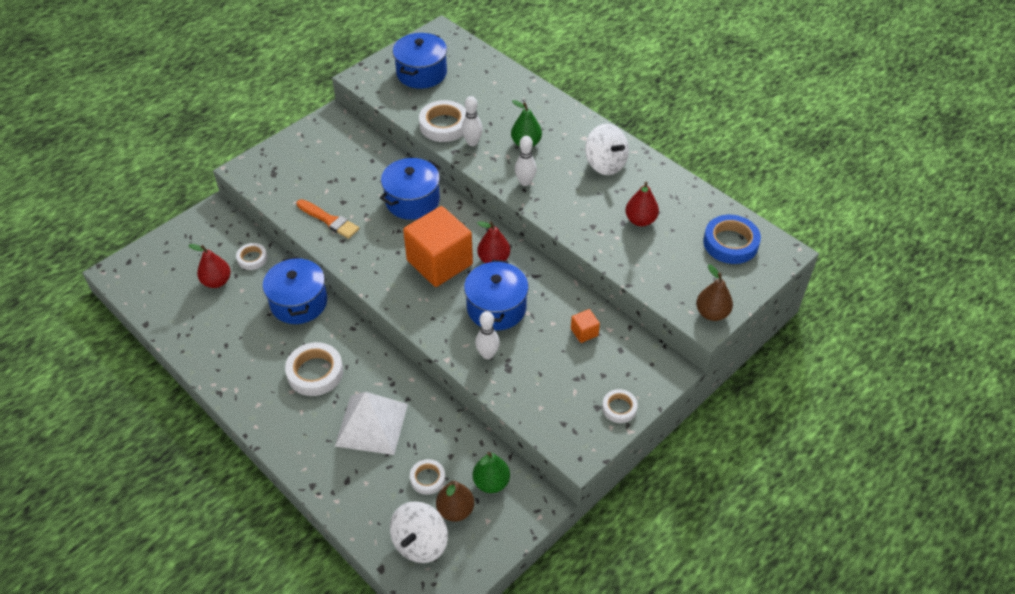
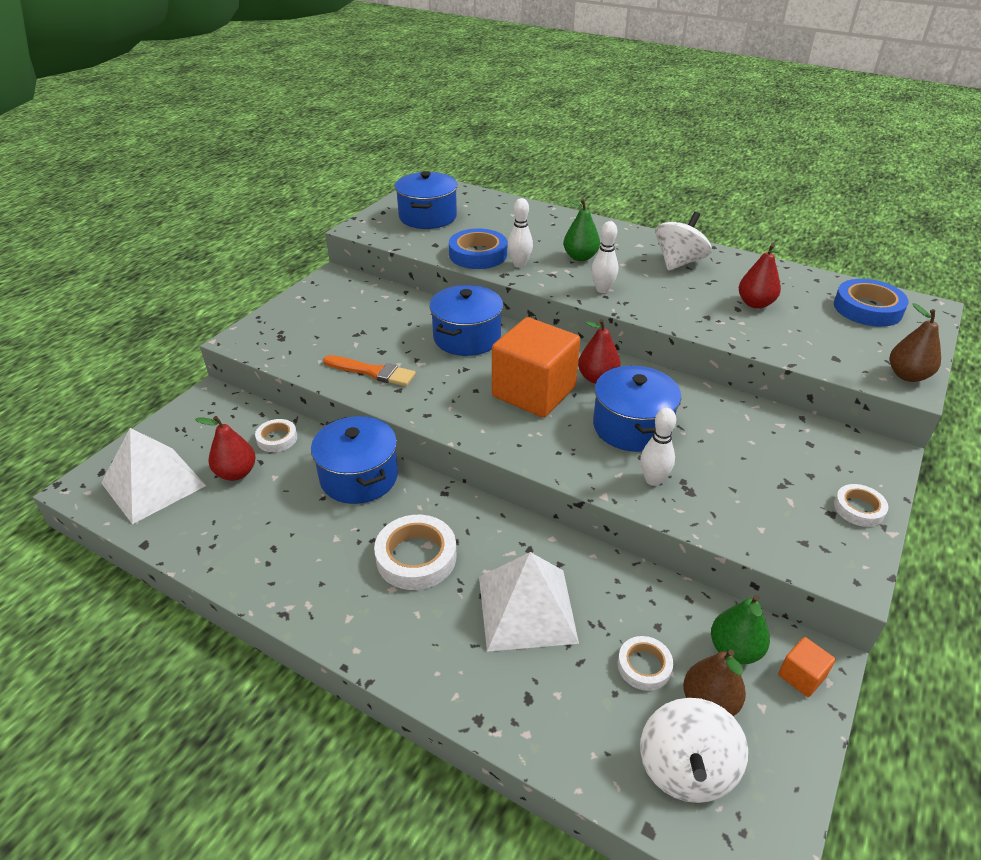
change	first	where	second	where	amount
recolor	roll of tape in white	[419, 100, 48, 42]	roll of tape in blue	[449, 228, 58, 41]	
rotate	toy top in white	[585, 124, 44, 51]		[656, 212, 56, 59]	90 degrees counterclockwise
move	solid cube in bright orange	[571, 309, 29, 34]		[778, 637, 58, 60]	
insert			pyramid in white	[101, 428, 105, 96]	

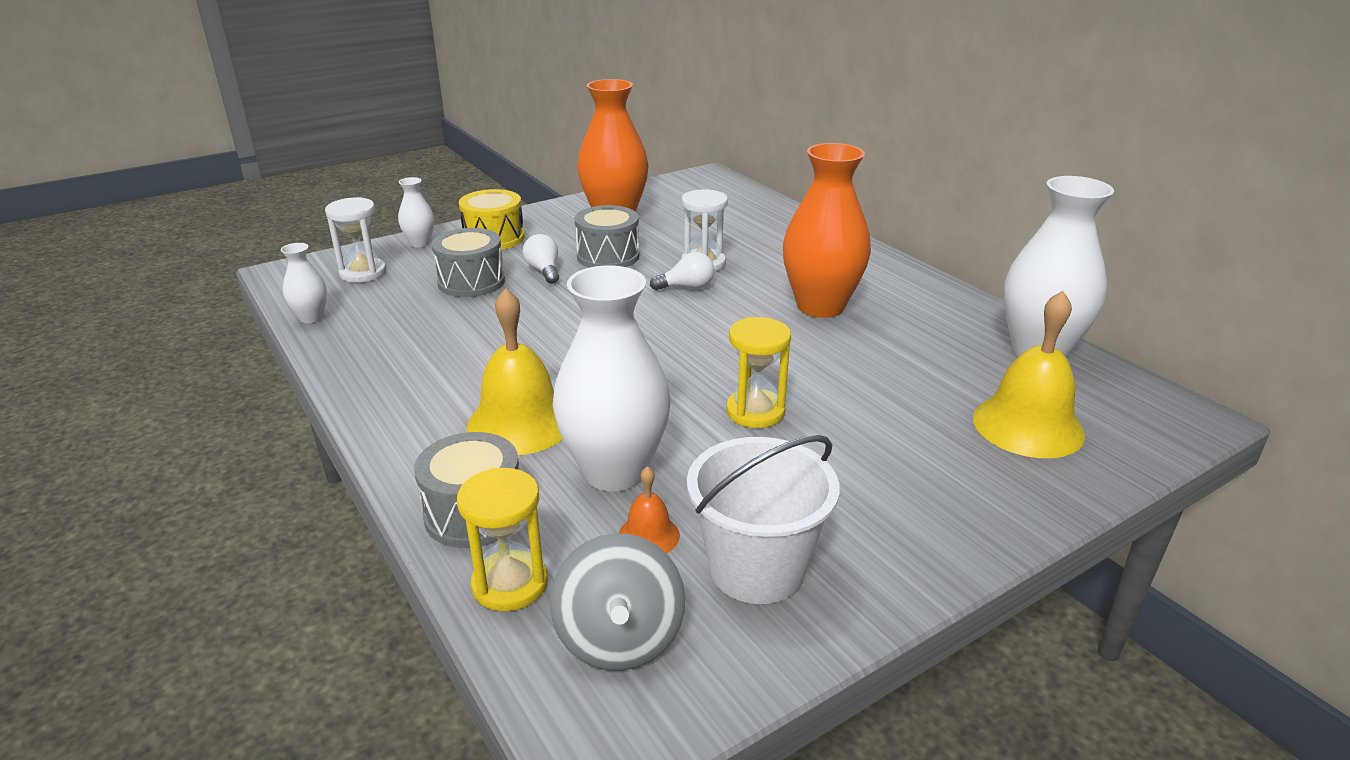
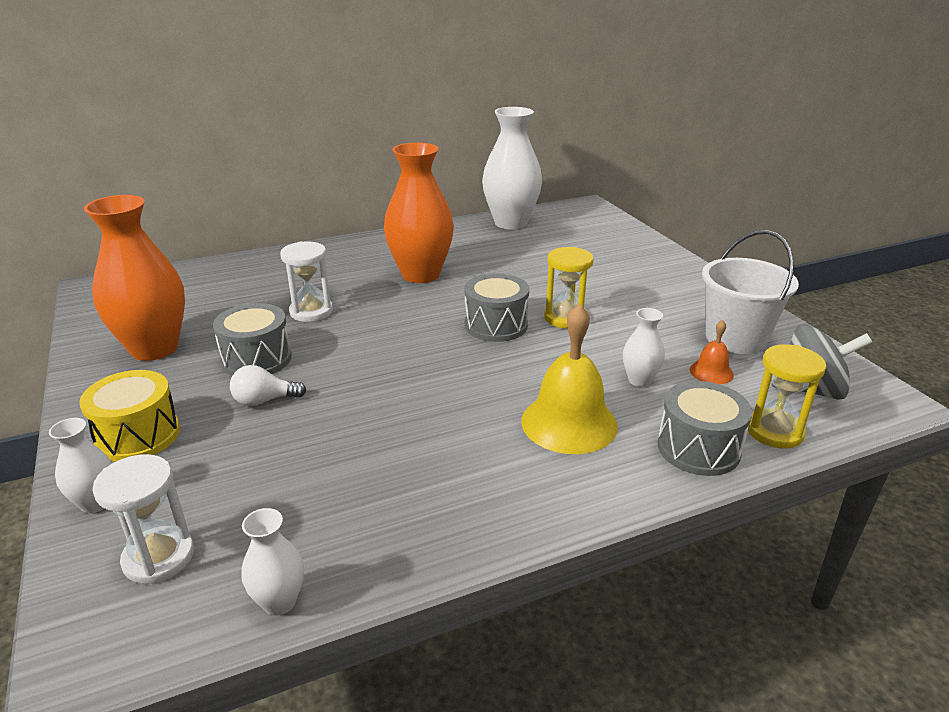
change	first	where	second	where	amount
move	snare drum in gray	[432, 228, 73, 69]		[465, 274, 64, 68]	
delete	light bulb in white	[650, 252, 64, 38]			
resize	vase in white	[553, 265, 117, 227]		[623, 308, 42, 79]	x0.47
delete	hand bell in golden	[973, 291, 112, 167]			

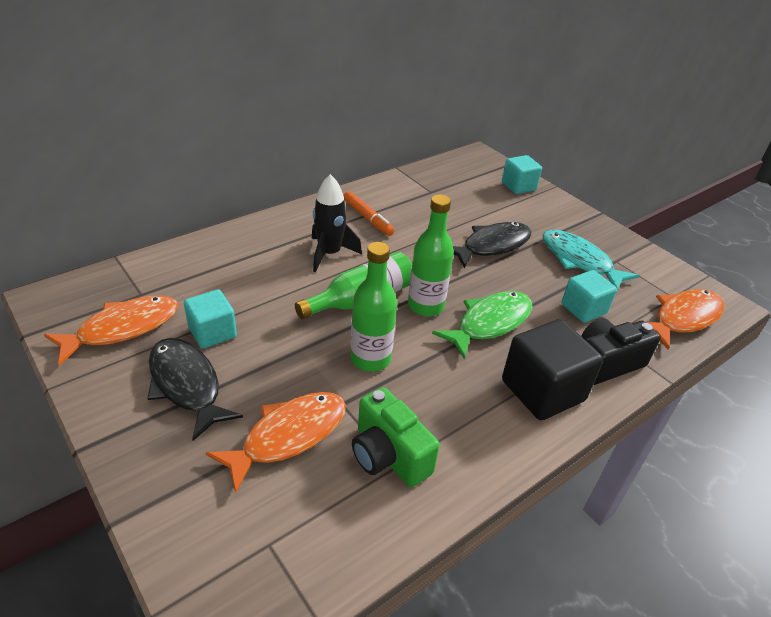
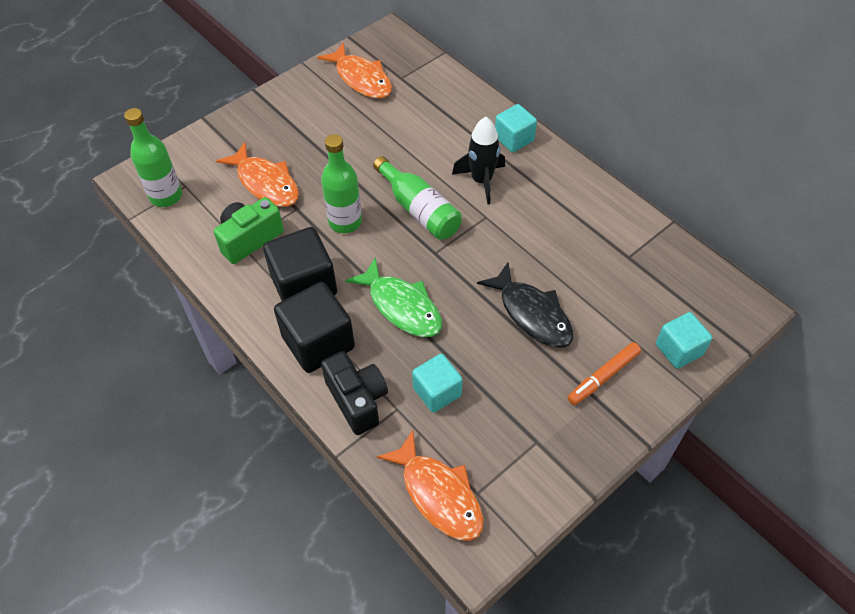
change	first	where	second	where	amount
move	marker in bright orange	[343, 191, 52, 45]		[567, 342, 74, 63]	
move	drink bottle in green	[408, 194, 46, 122]		[124, 108, 58, 99]	
delete	fish in teal	[542, 230, 98, 60]			
move	solid cube in teal	[184, 289, 53, 60]		[495, 104, 42, 49]	
delete	fish in jet-black	[147, 338, 96, 103]			
insert			solid cube in jet-black	[263, 227, 74, 74]	

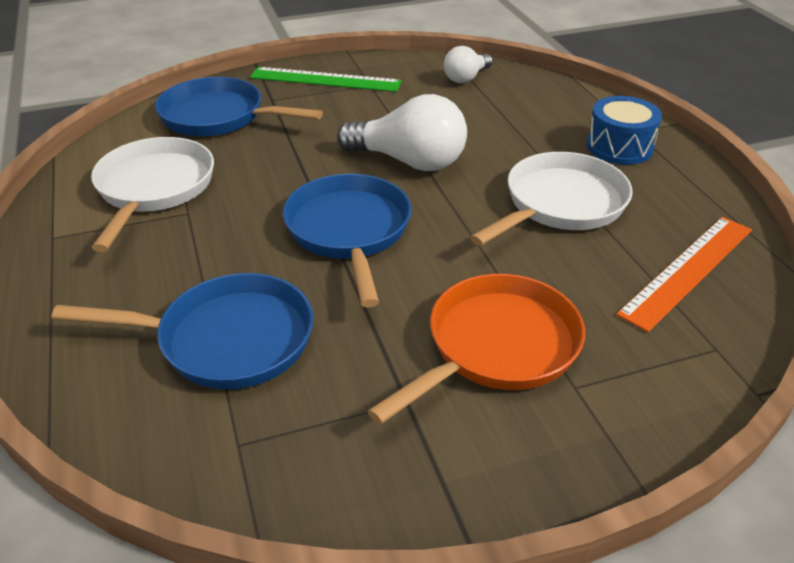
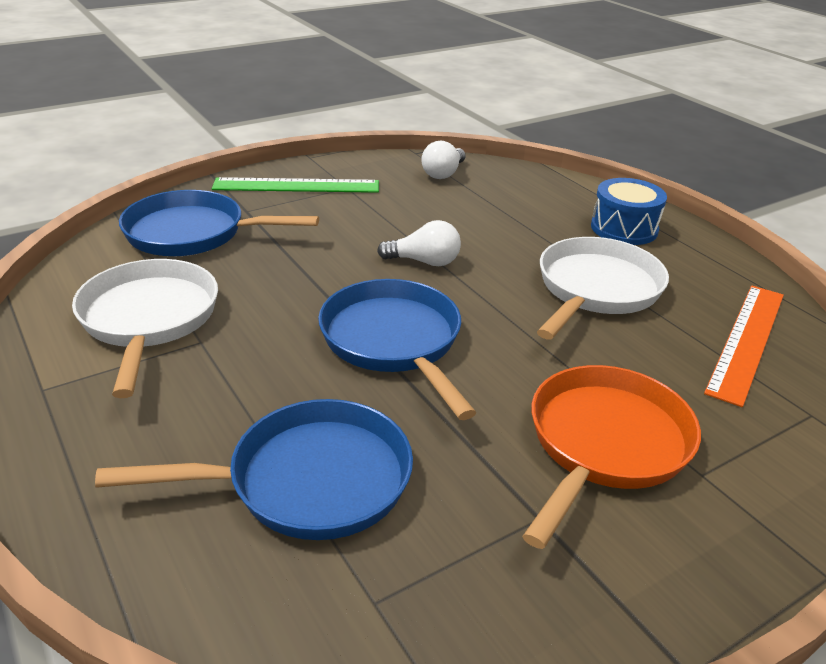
change	first	where	second	where	amount
resize	light bulb in white	[337, 94, 130, 77]		[377, 220, 84, 46]	x0.57

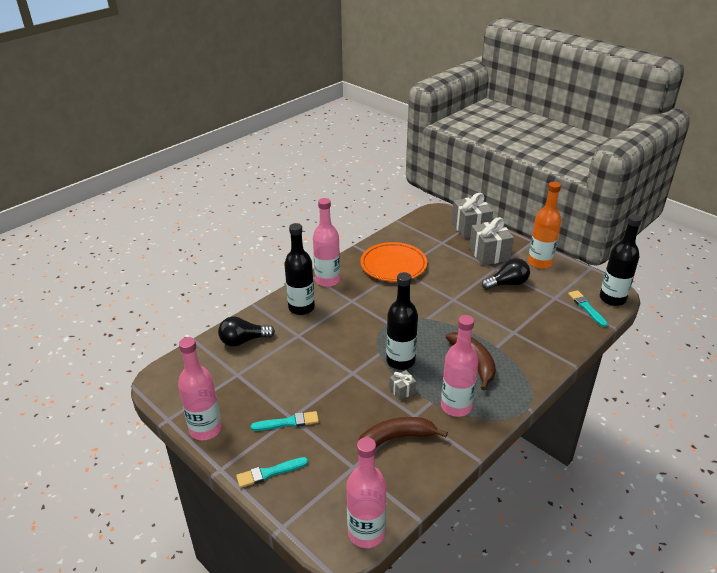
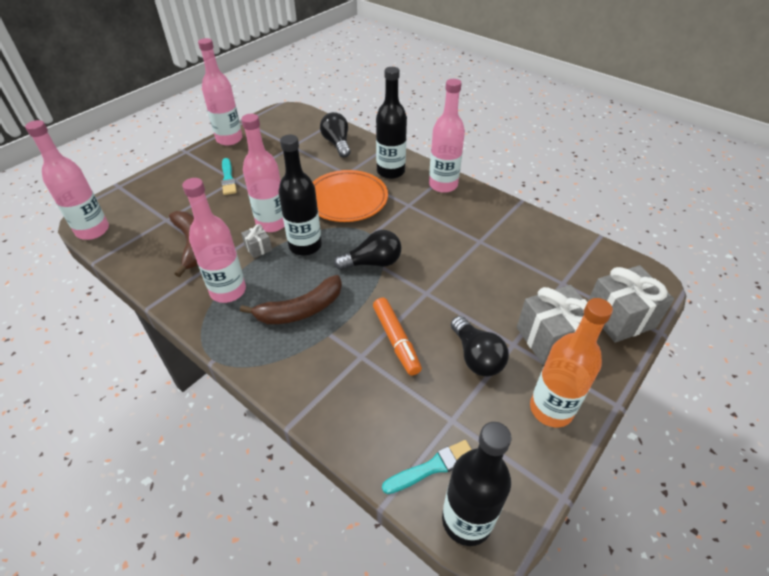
change	first	where	second	where	amount
move	plate in bright orange	[361, 242, 66, 40]		[313, 170, 75, 52]	
delete	brush in teal	[236, 457, 72, 31]			
insert			drink bottle in rosy	[241, 114, 44, 118]	
insert			light bulb in jet-black	[334, 230, 68, 40]	
insert			marker in bright orange	[373, 297, 49, 79]	

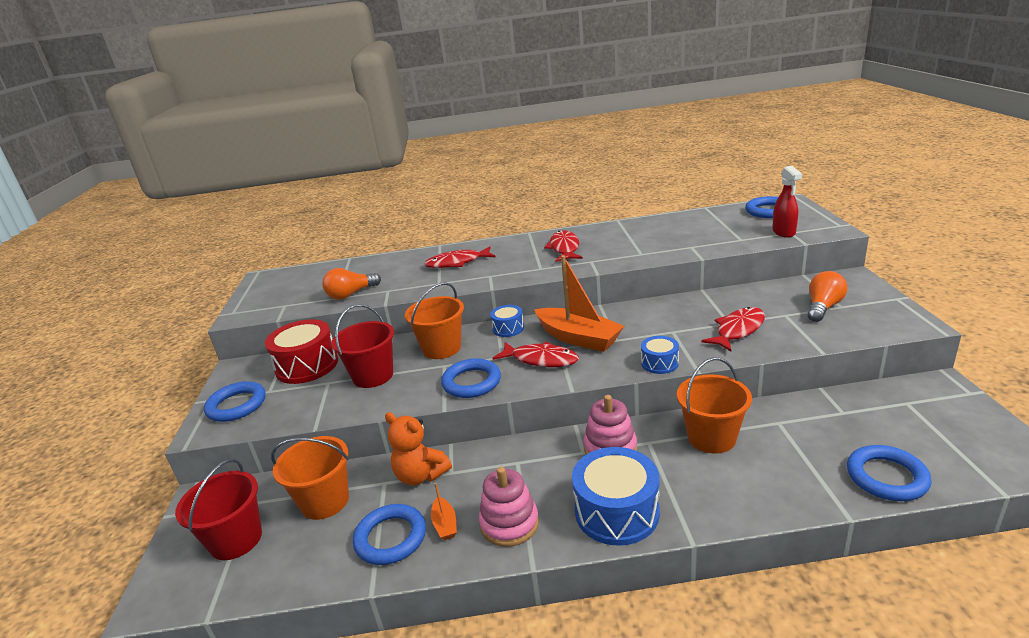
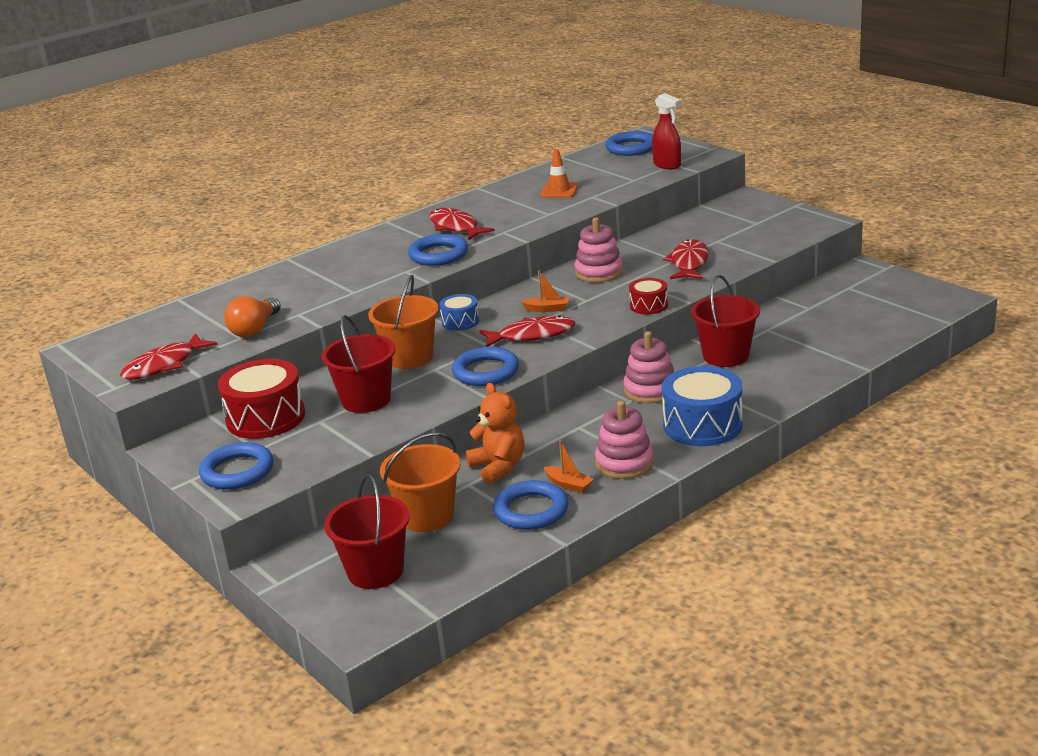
change	first	where	second	where	amount
move	fish in crimson	[424, 246, 71, 22]		[120, 333, 98, 47]	
resize	toy boat in bright orange	[534, 255, 90, 97]		[521, 271, 48, 41]	x0.43
delete	light bulb in bright orange	[807, 271, 41, 51]			
recolor	snare drum in blue	[641, 336, 38, 38]	snare drum in crimson	[629, 278, 39, 37]	
recolor	sand bucket in bright orange	[677, 358, 75, 96]	sand bucket in crimson	[691, 275, 69, 92]	
rotate	teddy bear in bright orange	[385, 412, 67, 73]		[465, 383, 60, 101]	120 degrees counterclockwise
move	torus in blue	[847, 445, 85, 56]		[408, 234, 60, 32]	
insert			road cone in bright orange	[540, 149, 38, 49]	
insert			stacking toy in rosy	[575, 217, 48, 66]	

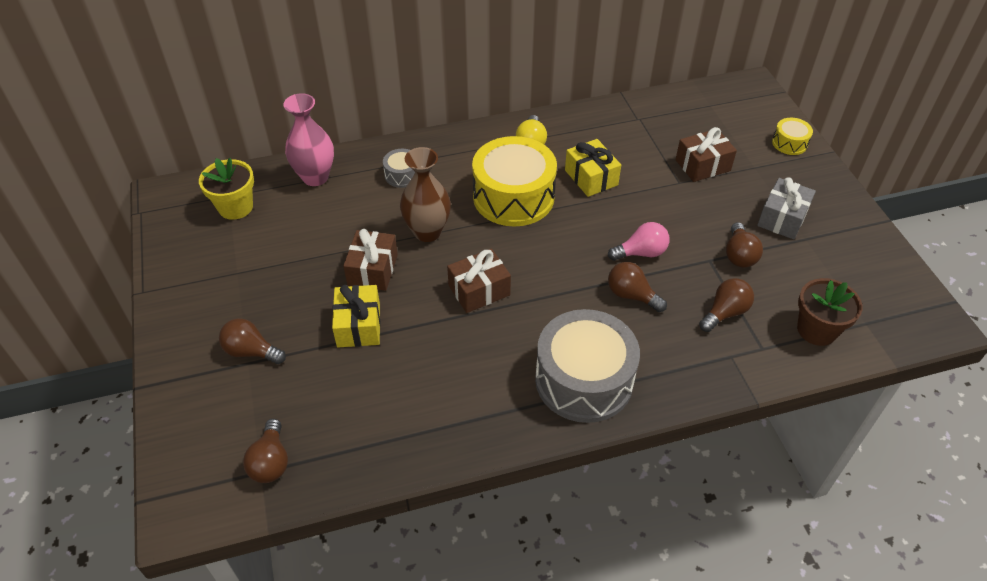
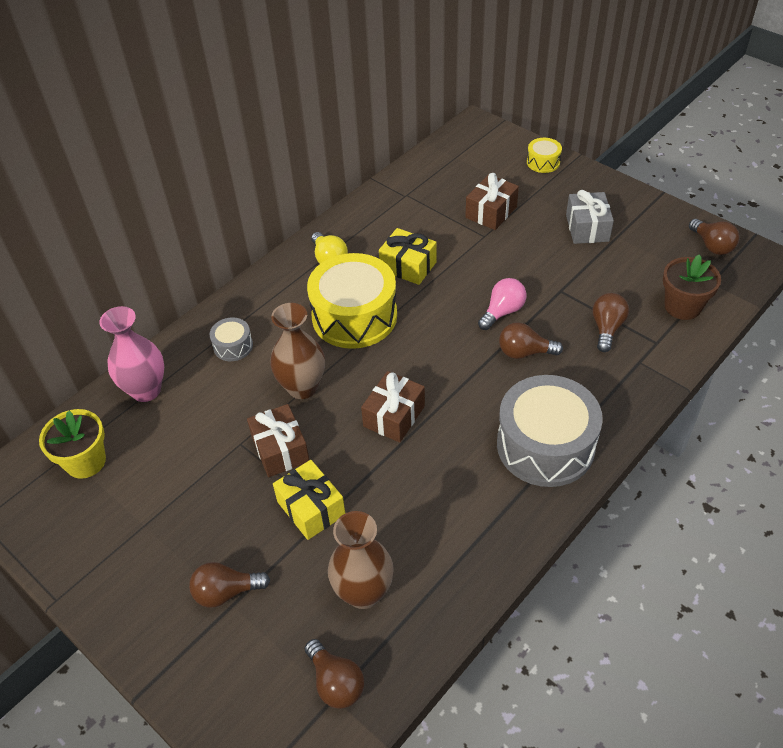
change	first	where	second	where	amount
move	light bulb in russet	[726, 222, 37, 46]		[689, 219, 51, 36]	
insert			vase in russet	[328, 511, 66, 98]	

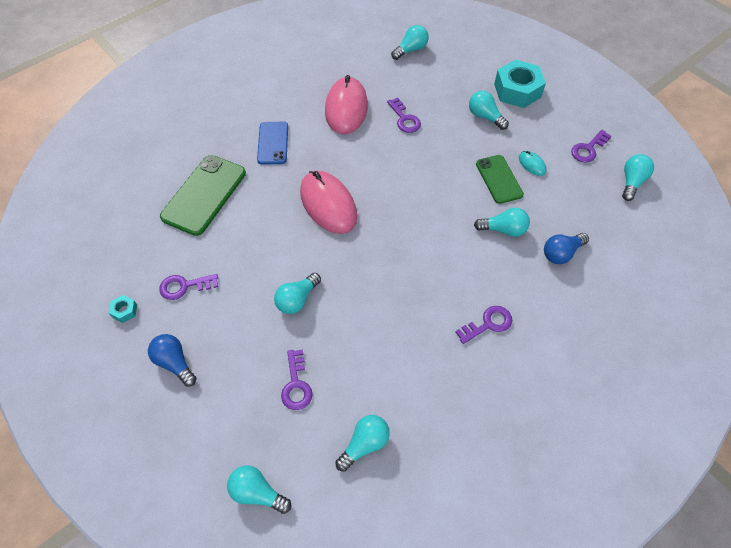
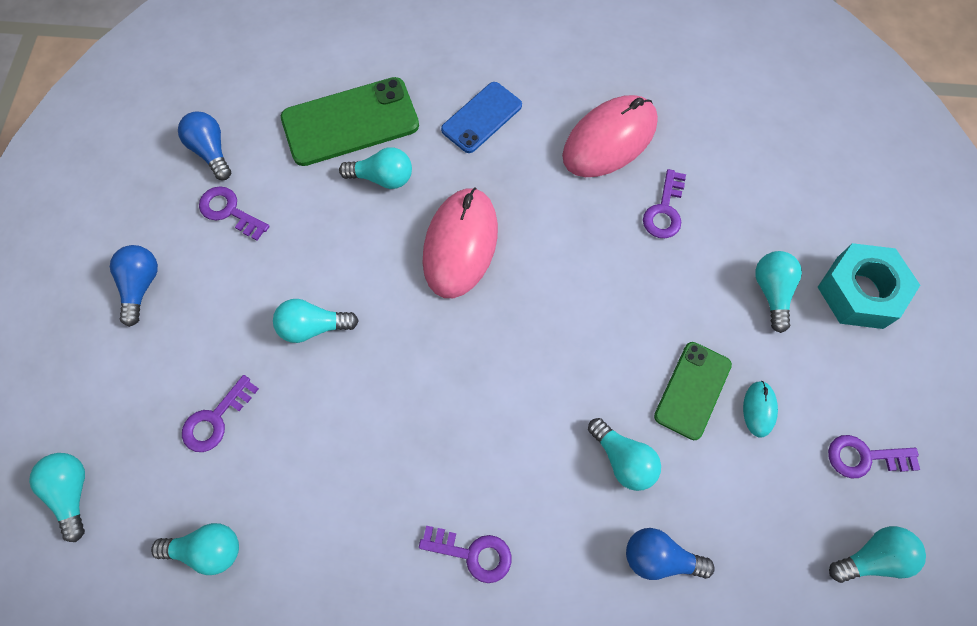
change	first	where	second	where	amount
move	light bulb in teal	[391, 25, 38, 35]		[339, 147, 73, 42]	
delete	nut in teal	[109, 295, 28, 28]			
insert			light bulb in blue	[178, 111, 53, 69]	

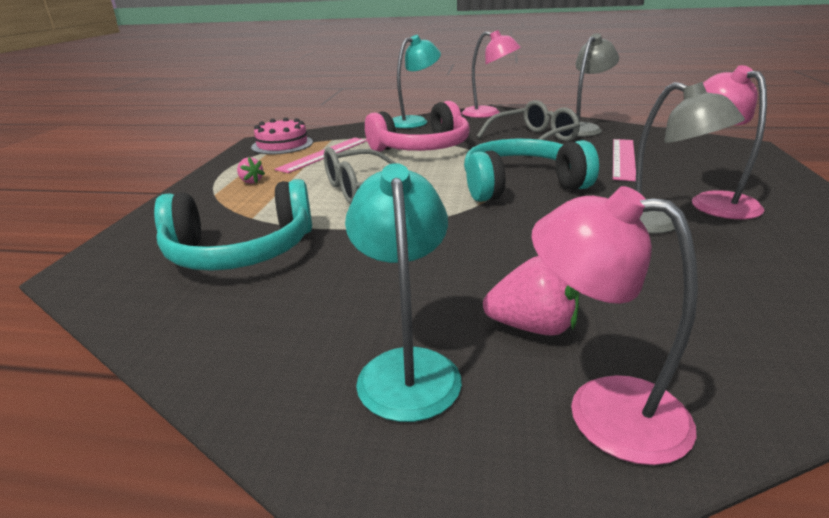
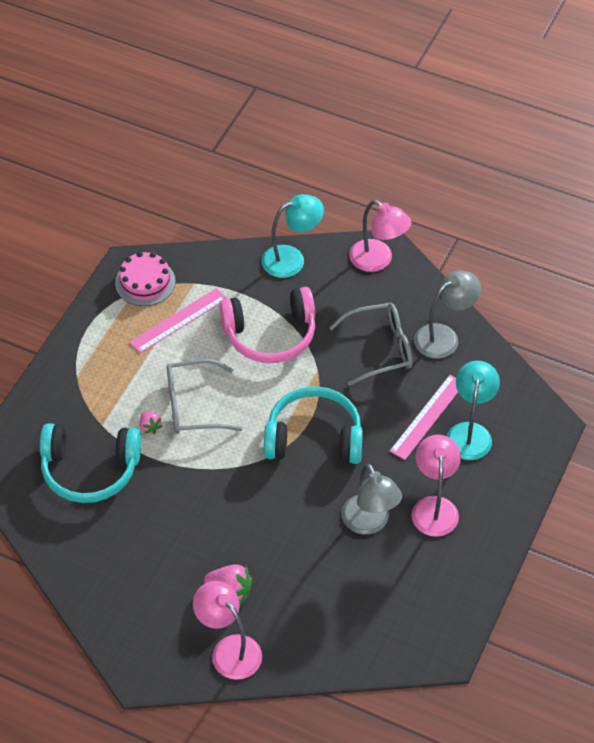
change	first	where	second	where	amount
move	berry in rosy	[237, 157, 28, 27]		[140, 411, 22, 23]	
move	desk lamp in teal	[345, 163, 117, 259]		[447, 361, 53, 99]	

